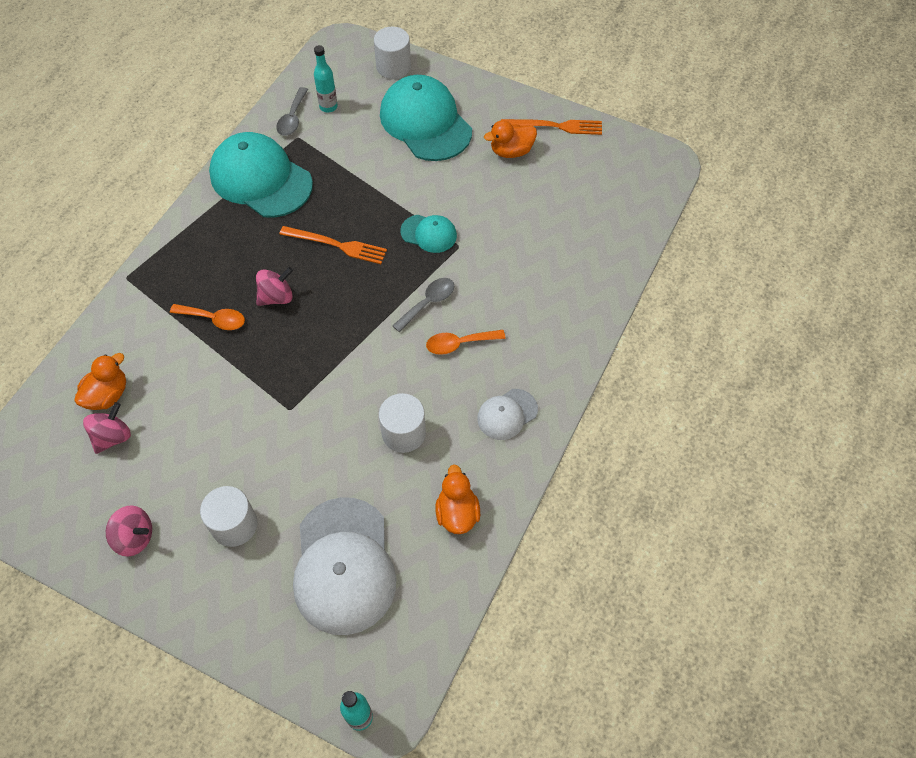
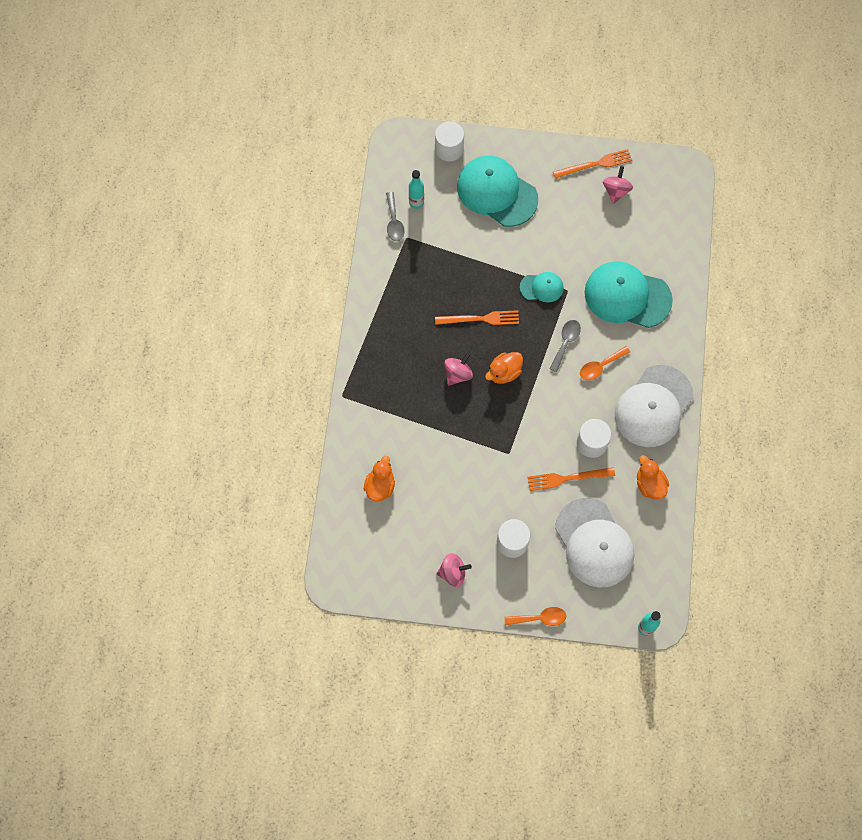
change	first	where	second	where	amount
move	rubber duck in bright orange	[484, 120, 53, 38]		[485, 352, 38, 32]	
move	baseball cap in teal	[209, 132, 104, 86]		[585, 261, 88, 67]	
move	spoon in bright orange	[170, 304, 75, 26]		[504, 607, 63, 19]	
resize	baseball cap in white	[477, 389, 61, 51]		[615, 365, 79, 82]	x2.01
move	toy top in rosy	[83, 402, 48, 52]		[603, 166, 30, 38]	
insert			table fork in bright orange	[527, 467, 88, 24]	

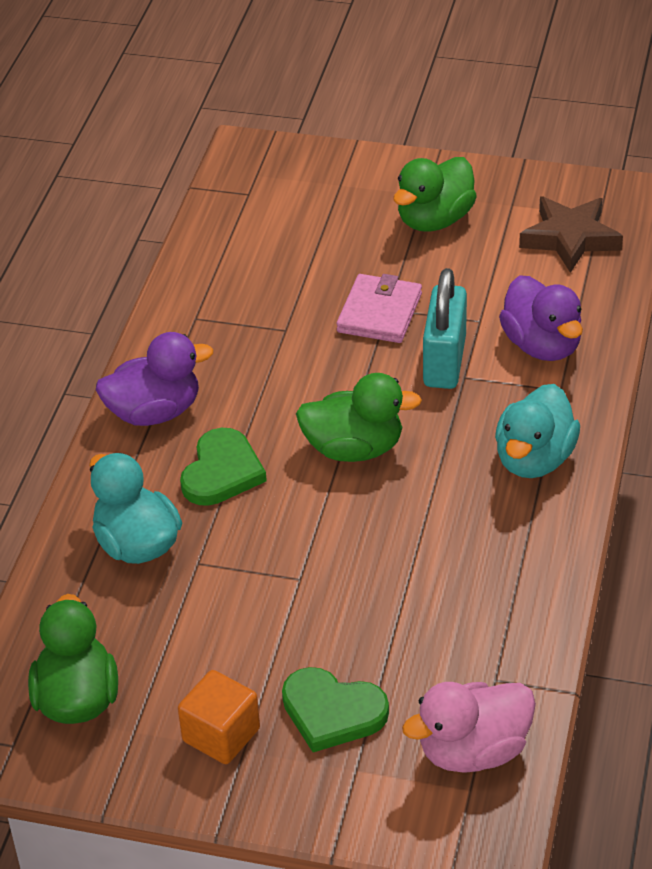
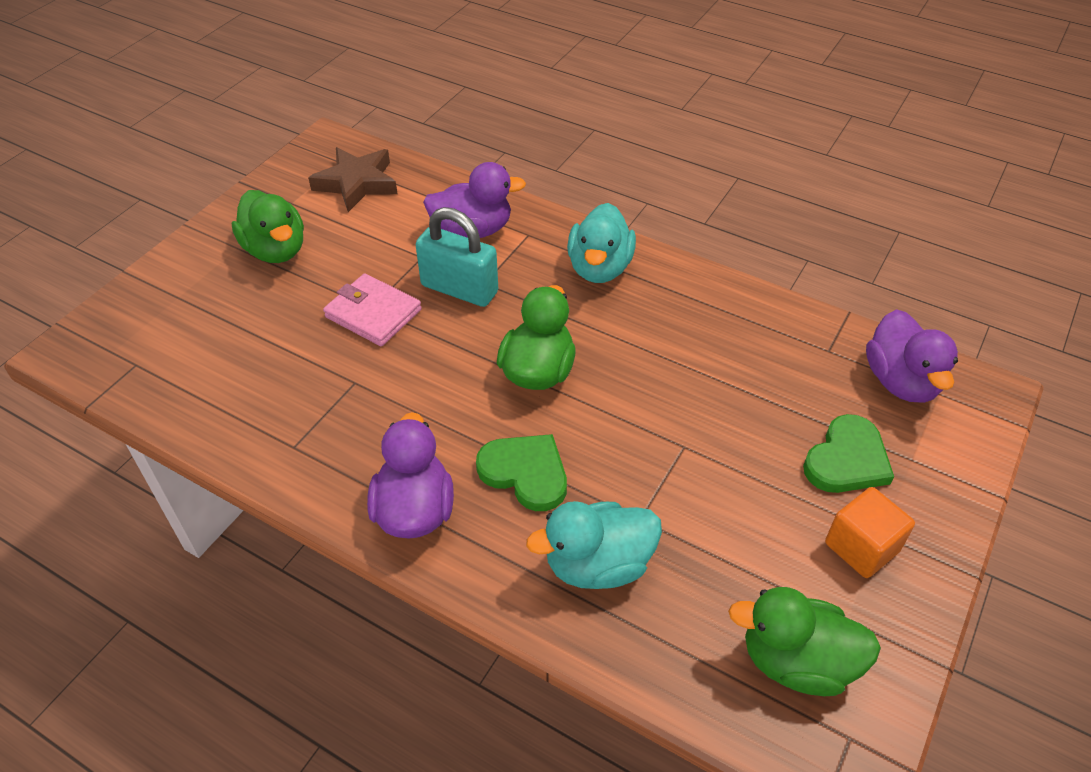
change	first	where	second	where	amount
rotate	rubber duck in teal	[495, 384, 85, 94]		[567, 203, 69, 80]	60 degrees clockwise
recolor	rubber duck in rosy	[402, 682, 134, 91]	rubber duck in violet	[866, 309, 92, 94]	

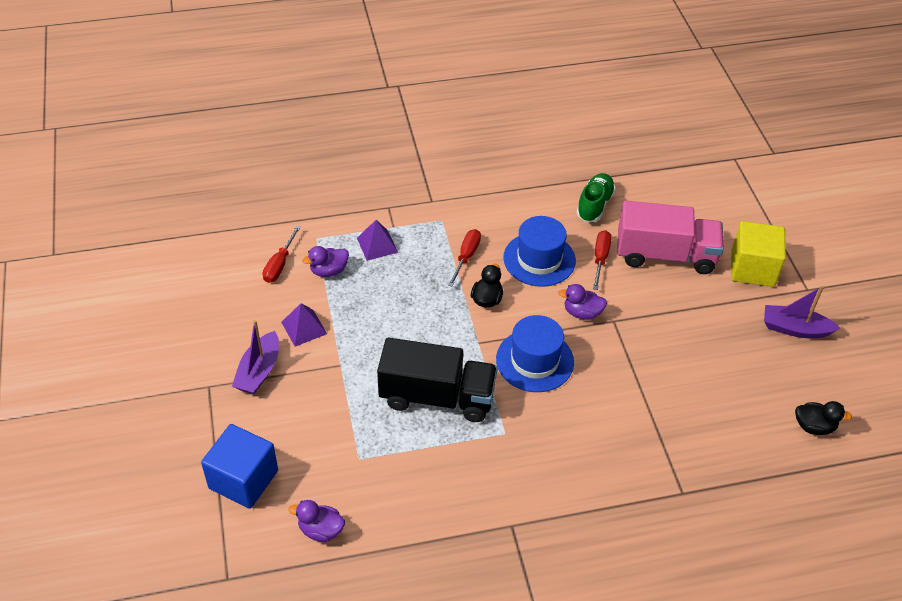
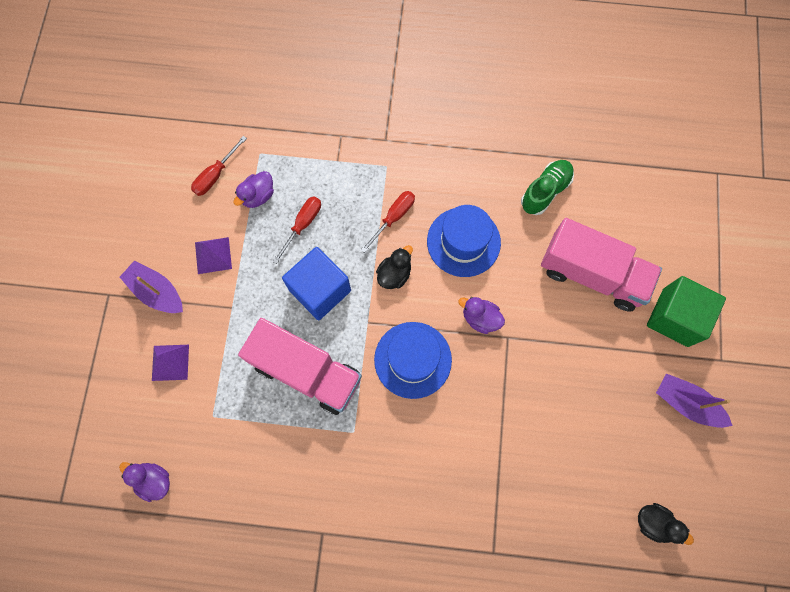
change	first	where	second	where	amount
move	pyramid in violet	[357, 220, 41, 41]		[152, 345, 37, 36]	
recolor	solid cube in golden	[731, 221, 55, 66]	solid cube in green	[647, 276, 79, 71]	
move	screwdriver in crimson	[593, 230, 19, 60]		[272, 196, 49, 68]	
rotate	rubber duck in violet	[302, 246, 47, 31]		[234, 171, 40, 37]	45 degrees counterclockwise
rotate	toy boat in violet	[232, 320, 47, 74]		[120, 260, 63, 53]	90 degrees clockwise
recolor	toy truck in jet-black	[377, 337, 121, 85]	toy truck in rosy	[238, 318, 124, 97]	
move	solid cube in blue	[201, 424, 77, 85]		[282, 247, 69, 73]	

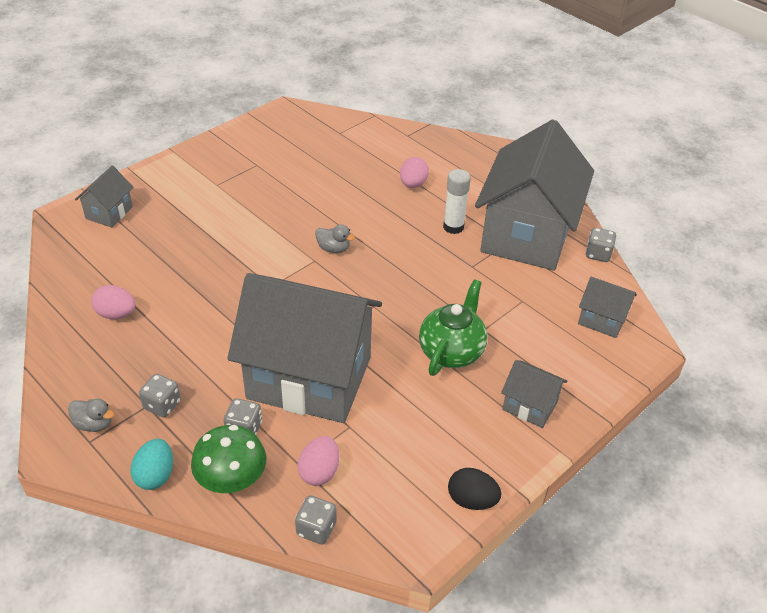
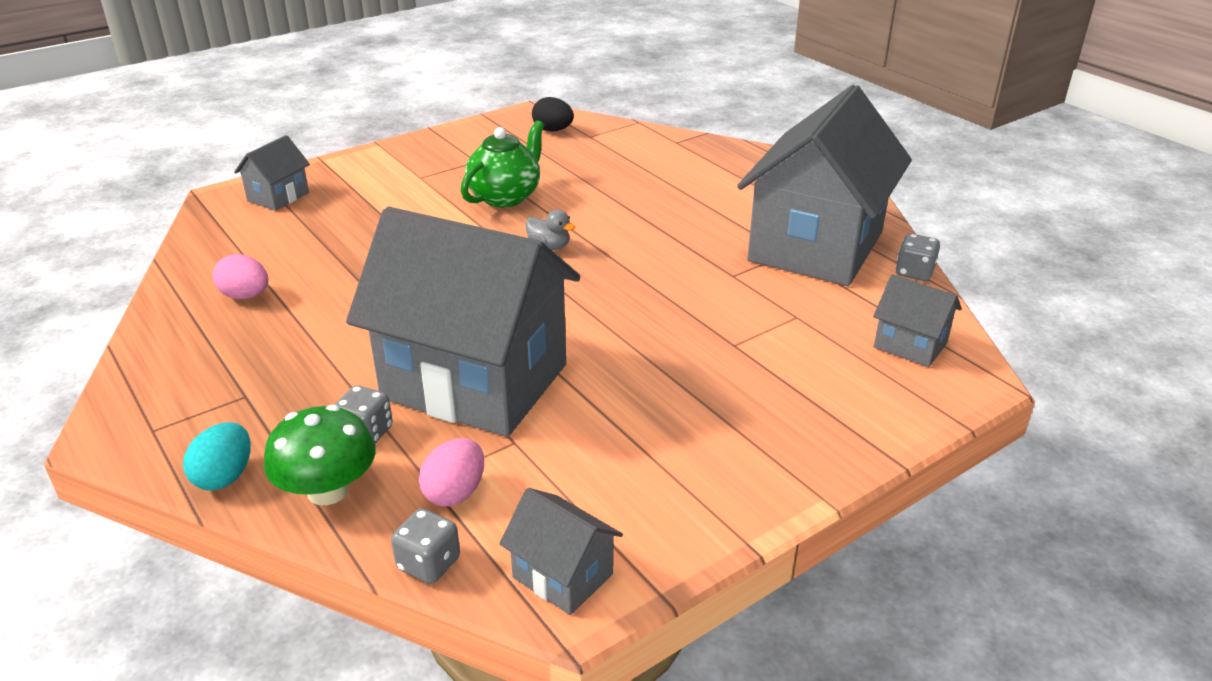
change	first	where	second	where	amount
delete	egg in rosy	[400, 157, 29, 31]			
delete	stick of glue in white	[443, 169, 28, 65]			
move	teapot in green	[419, 279, 68, 97]		[461, 120, 83, 88]	
move	house in gray	[501, 360, 66, 68]		[499, 488, 124, 127]	
delete	dice in gray	[139, 374, 42, 43]			
delete	rubber duck in gray	[68, 399, 46, 33]			
move	egg in jet-black	[448, 468, 53, 42]		[532, 97, 42, 35]	

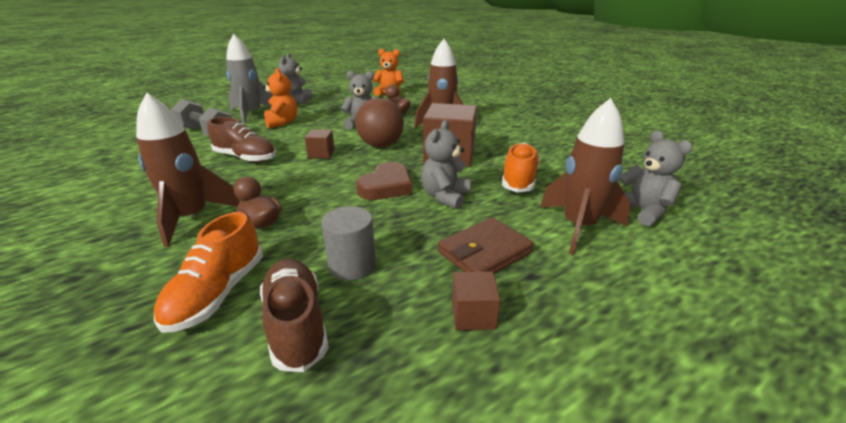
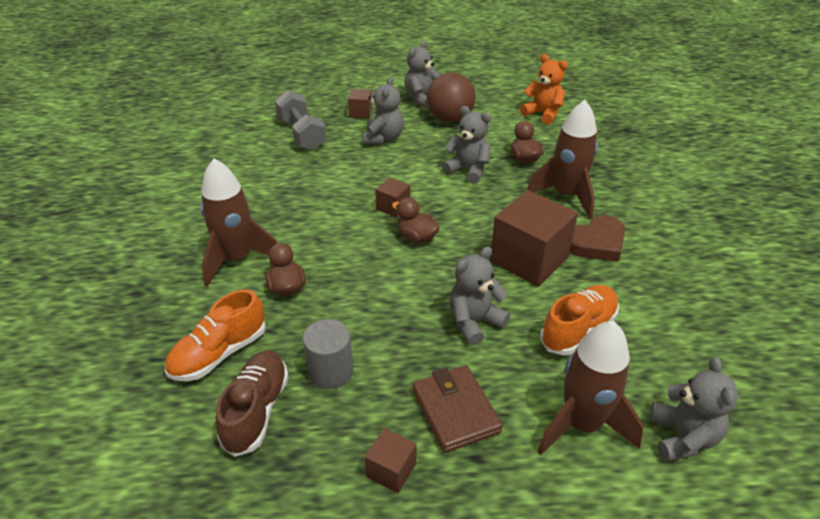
change	first	where	second	where	amount
replace	spaceship in gray	[226, 34, 47, 90]	solid cube in russet	[348, 89, 24, 29]	
recolor	teddy bear in bright orange	[263, 68, 34, 60]	teddy bear in gray	[363, 77, 41, 68]	
move	play ball in russet	[355, 98, 49, 49]		[427, 72, 48, 50]	
delete	shoe in russet	[207, 117, 69, 46]			
move	heart shape in russet	[356, 162, 56, 38]		[570, 215, 55, 47]	
rotate	card wallet in russet	[438, 217, 96, 56]		[413, 365, 90, 88]	75 degrees clockwise
insert			rubber duck in russet	[392, 198, 48, 45]	

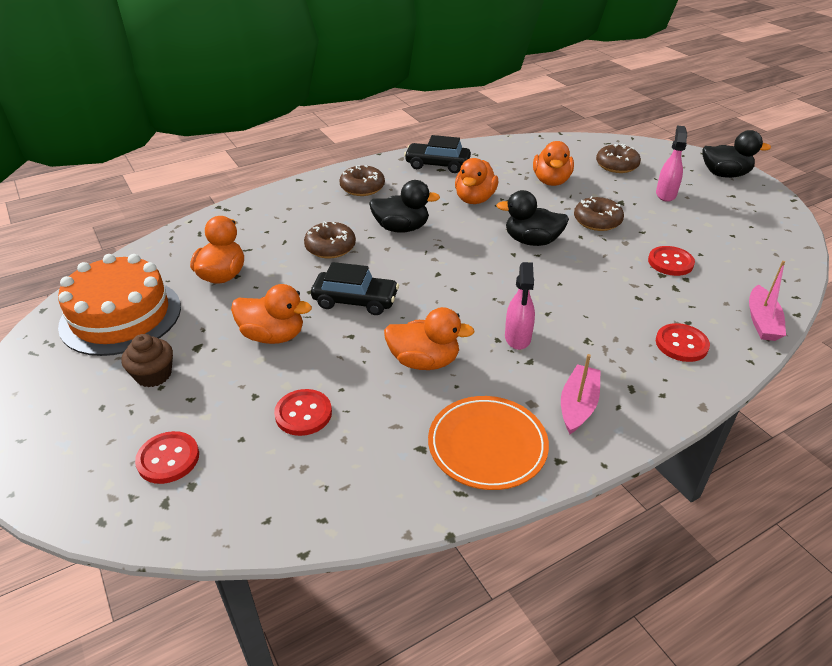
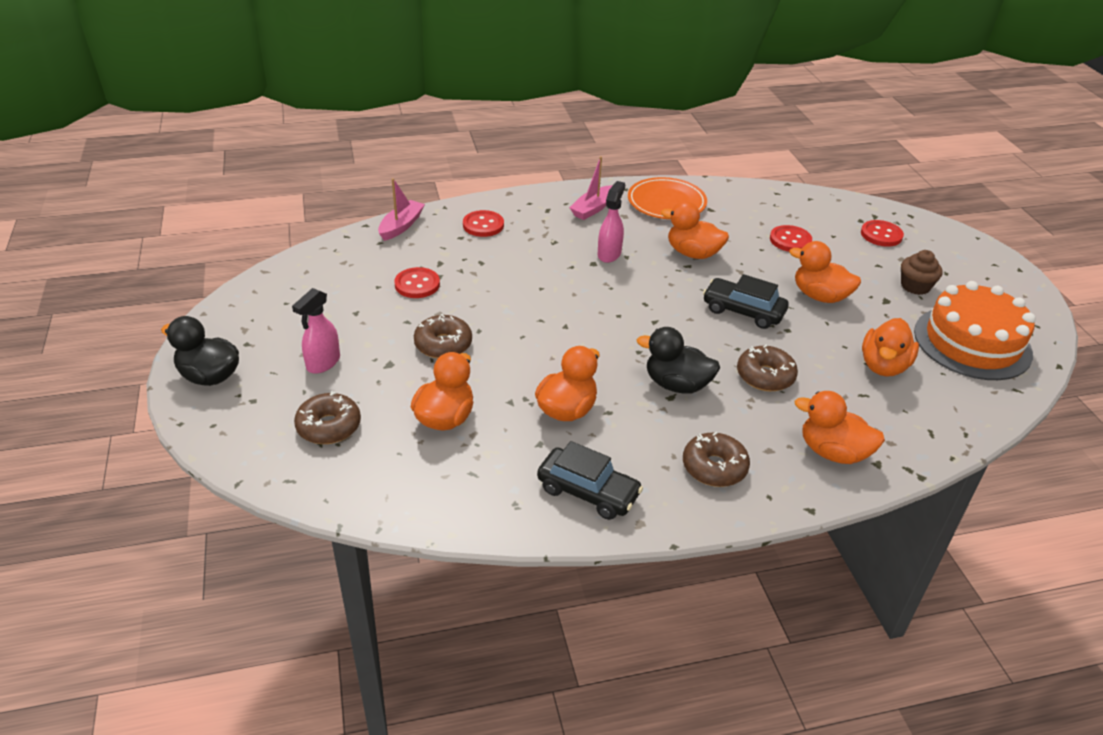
change	first	where	second	where	amount
delete	rubber duck in jet-black	[496, 190, 73, 56]			
insert			rubber duck in bright orange	[795, 391, 90, 73]	

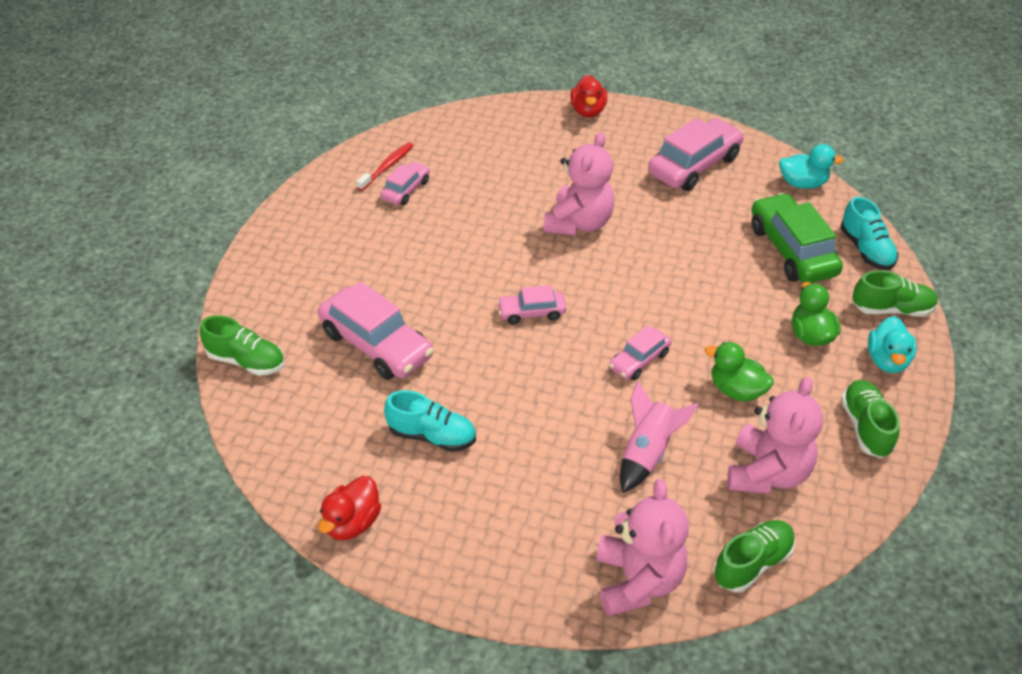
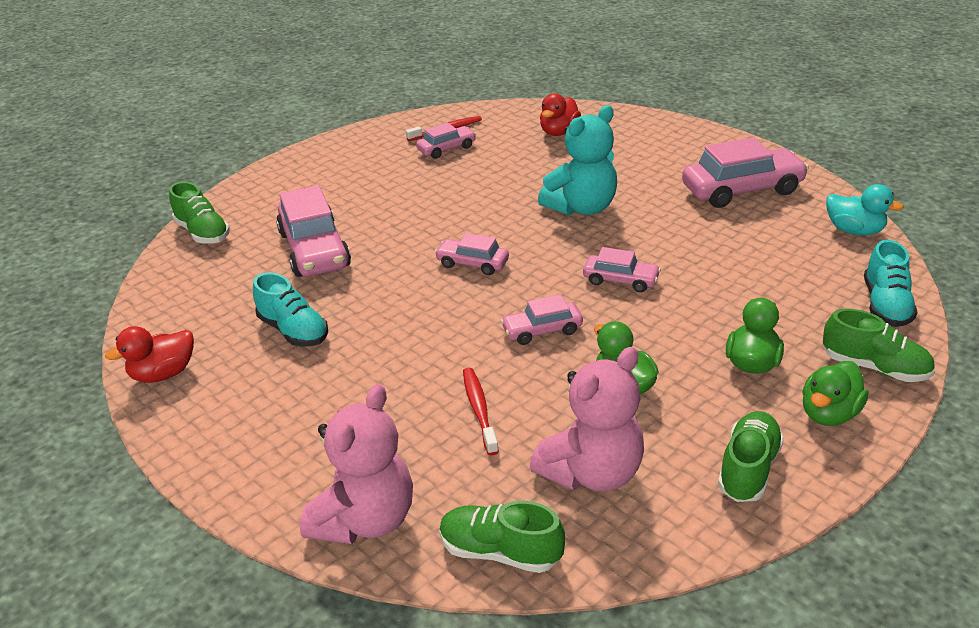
change	first	where	second	where	amount
move	rubber duck in crimson	[570, 75, 37, 43]		[540, 93, 41, 43]	
recolor	teddy bear in rosy	[544, 132, 71, 104]	teddy bear in teal	[538, 105, 79, 111]	
delete	automobile in green	[751, 193, 92, 90]			
recolor	rubber duck in teal	[868, 316, 49, 57]	rubber duck in green	[802, 361, 67, 65]	
replace	spaceship in rosy	[620, 381, 79, 112]	toothbrush in crimson	[463, 368, 36, 87]	
rotate	shoe in green	[714, 520, 81, 72]		[440, 501, 125, 72]	150 degrees counterclockwise
insert			automobile in rosy	[583, 247, 78, 45]	

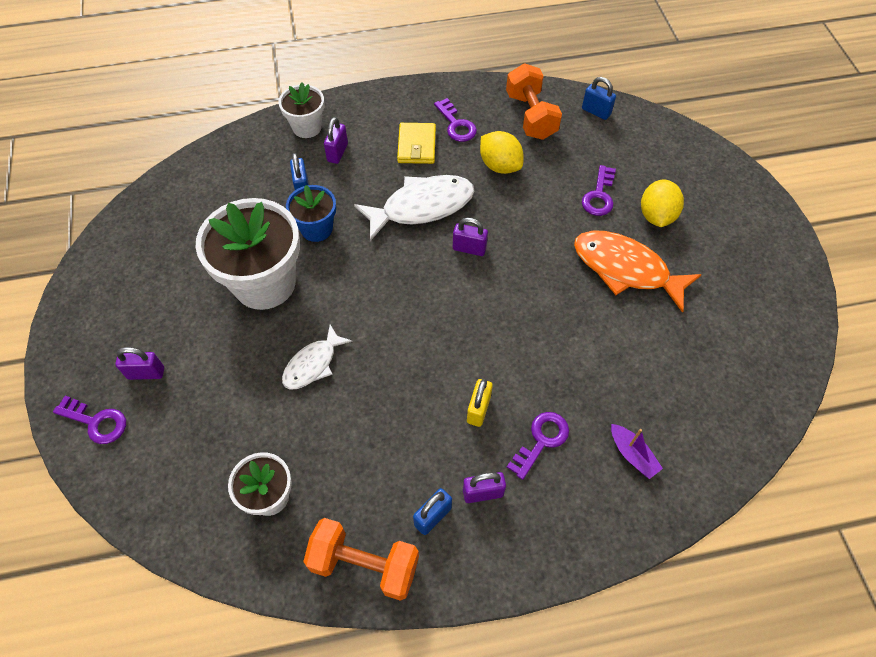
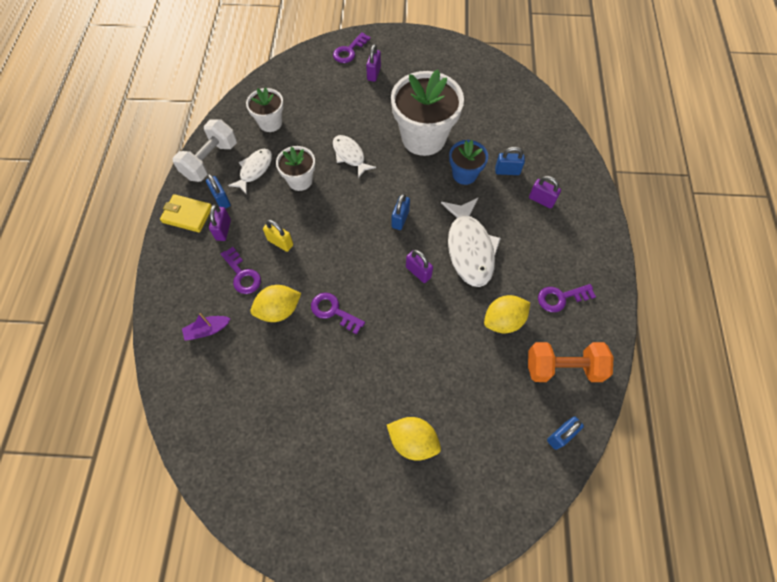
change	first	where	second	where	amount
move	plant pot in white	[278, 83, 46, 55]		[276, 146, 39, 45]	
move	card wallet in golden	[397, 123, 39, 41]		[160, 194, 52, 39]	
move	key in violet	[582, 165, 34, 51]		[311, 293, 54, 41]	
rotate	lock in violet	[453, 218, 35, 38]		[406, 250, 27, 33]	75 degrees counterclockwise
delete	fish in bright orange	[574, 230, 128, 83]			
recolor	dumbbell in bright orange	[303, 518, 116, 83]	dumbbell in white	[173, 120, 64, 62]	
insert			fish in white	[228, 149, 44, 46]	
insert			lock in blue	[392, 194, 18, 36]	
insert			lemon in golden	[251, 285, 50, 37]	

